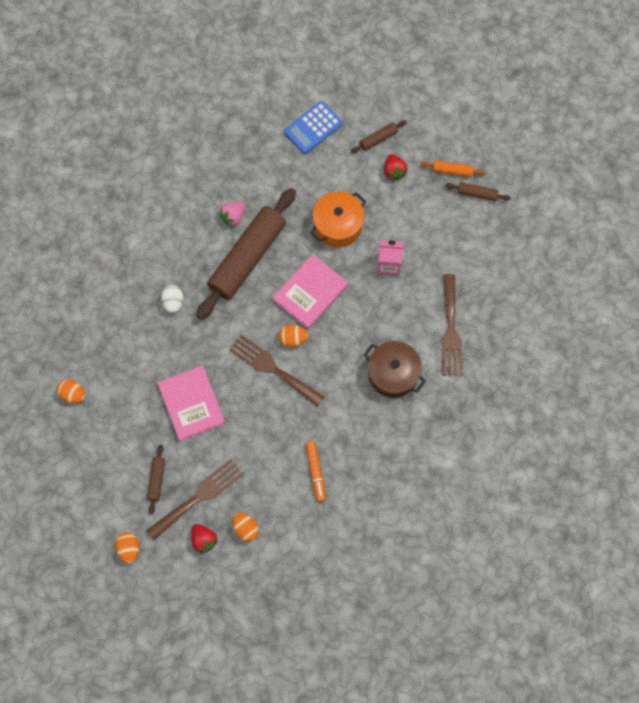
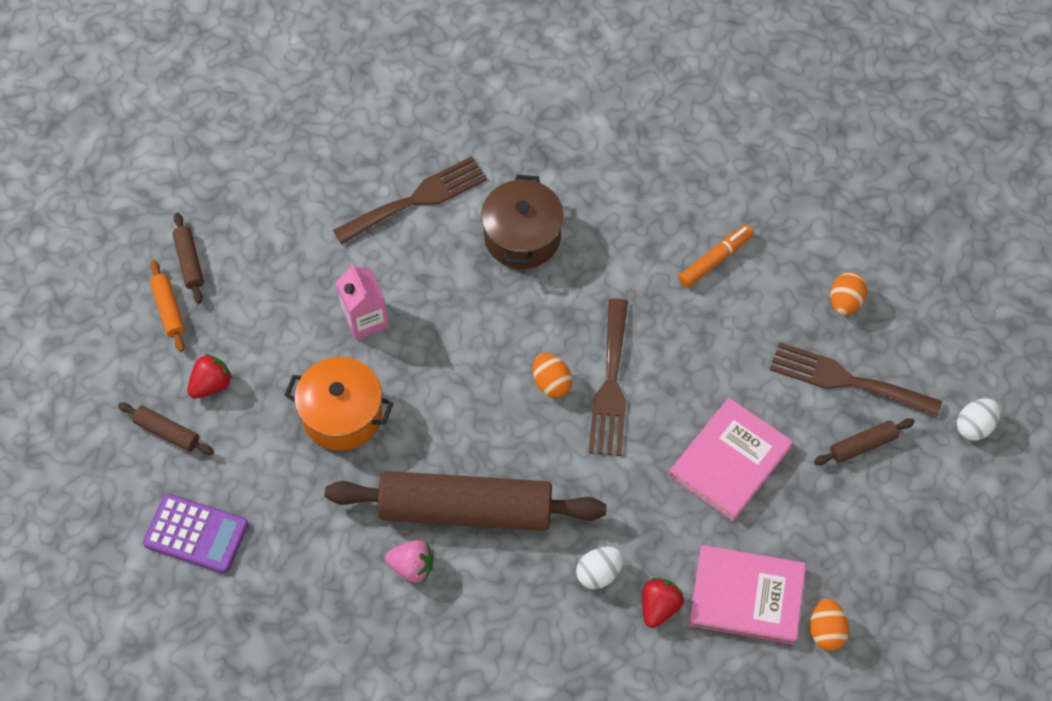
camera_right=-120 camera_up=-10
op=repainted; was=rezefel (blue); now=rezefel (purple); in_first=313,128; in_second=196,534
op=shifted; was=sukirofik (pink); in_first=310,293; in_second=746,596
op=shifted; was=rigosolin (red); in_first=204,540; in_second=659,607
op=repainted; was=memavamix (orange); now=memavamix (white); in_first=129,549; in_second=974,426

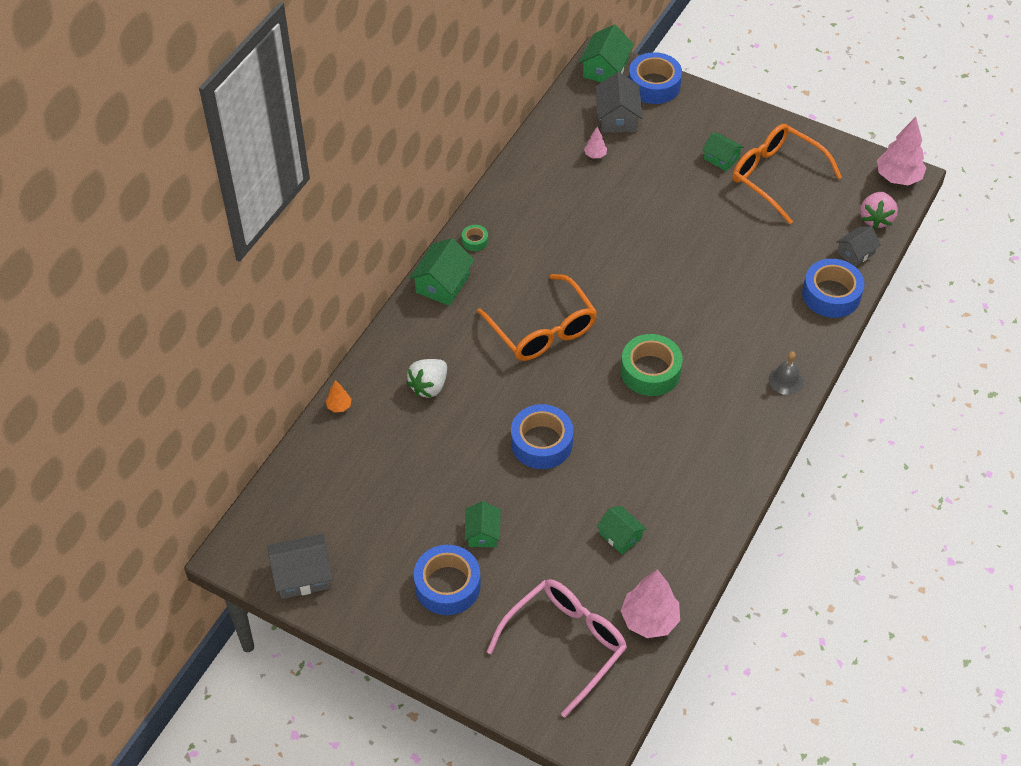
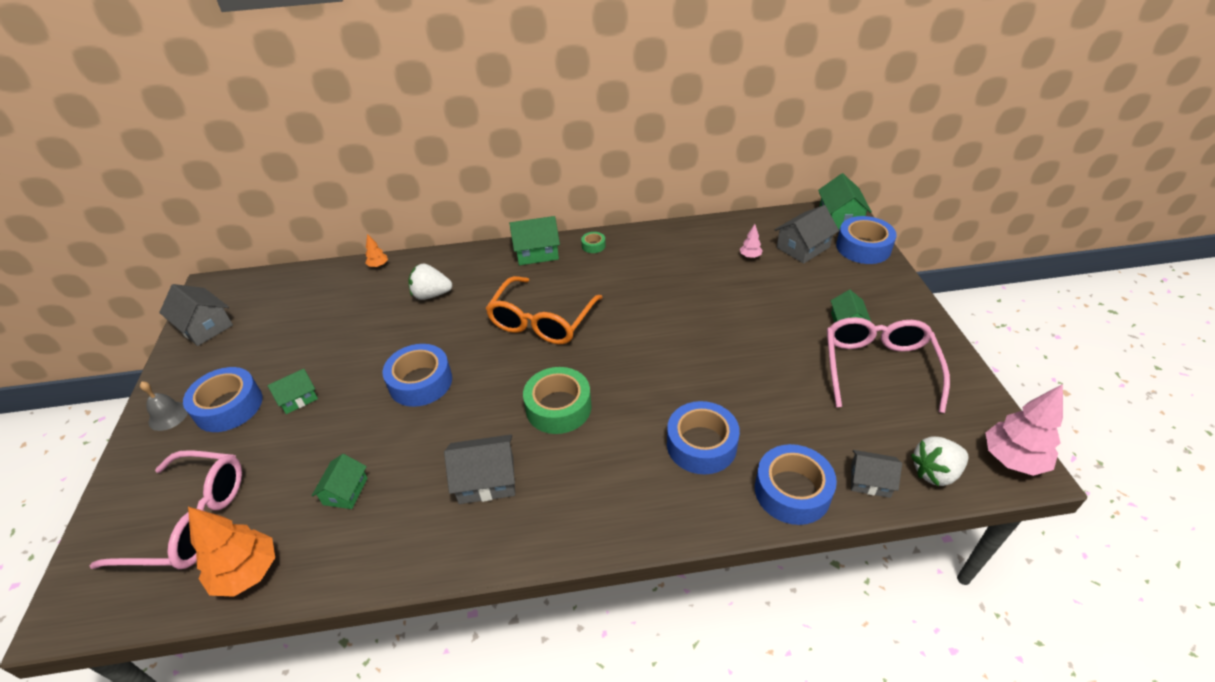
camera_right=55 camera_up=-10
op=rotated; was=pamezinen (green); in_first=605,68; in_second=840,218; clockwise=-75
op=repainted; was=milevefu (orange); now=milevefu (pink); in_first=776,176; in_second=878,367
op=repainted; was=rigosolin (pink); now=rigosolin (white); in_first=876,219; in_second=935,472
op=shifted; was=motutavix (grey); in_first=785,380; in_second=168,416
op=repainted; was=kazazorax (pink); now=kazazorax (orange); in_first=649,620; in_second=247,573
op=new; now=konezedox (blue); in_second=701,445
op=new; now=pamezinen (grey); in_second=486,480

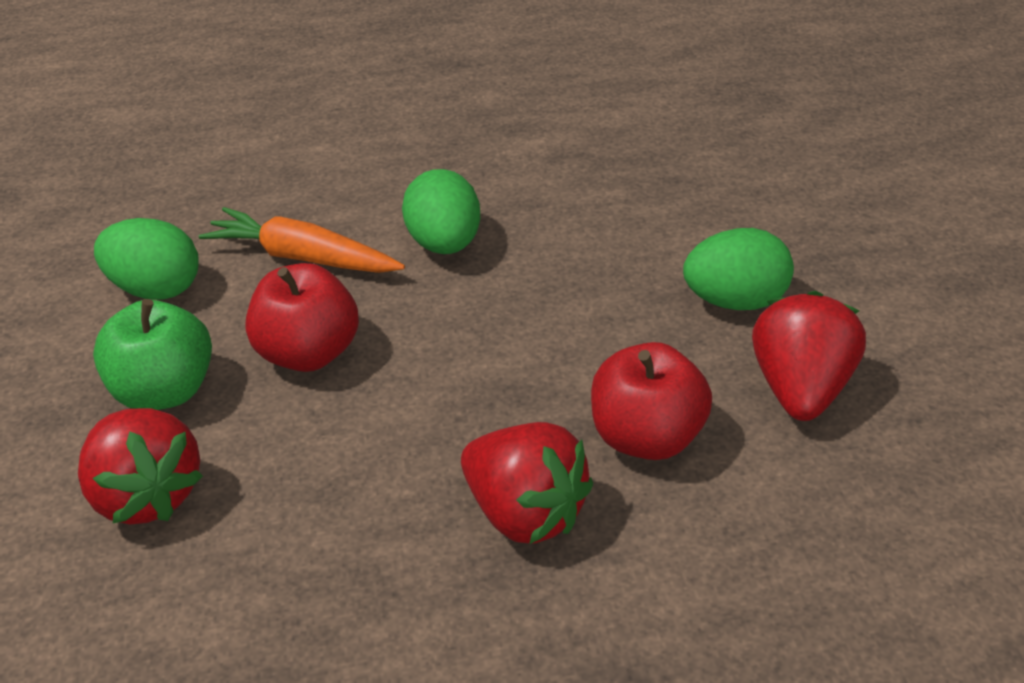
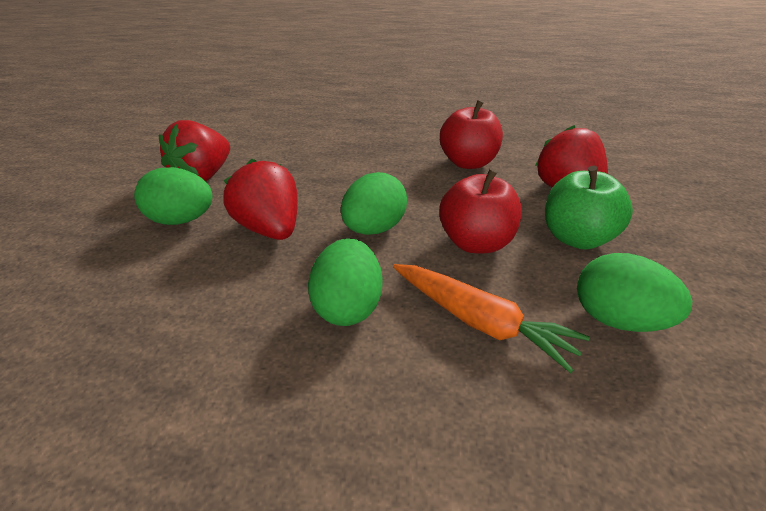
camera_right=-165 camera_up=-5
op=shifted; was=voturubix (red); in_first=647,437; in_second=468,163
op=shifted; was=rigosolin (red); in_first=525,512; in_second=270,229
op=new; now=memavamix (green); in_second=374,229

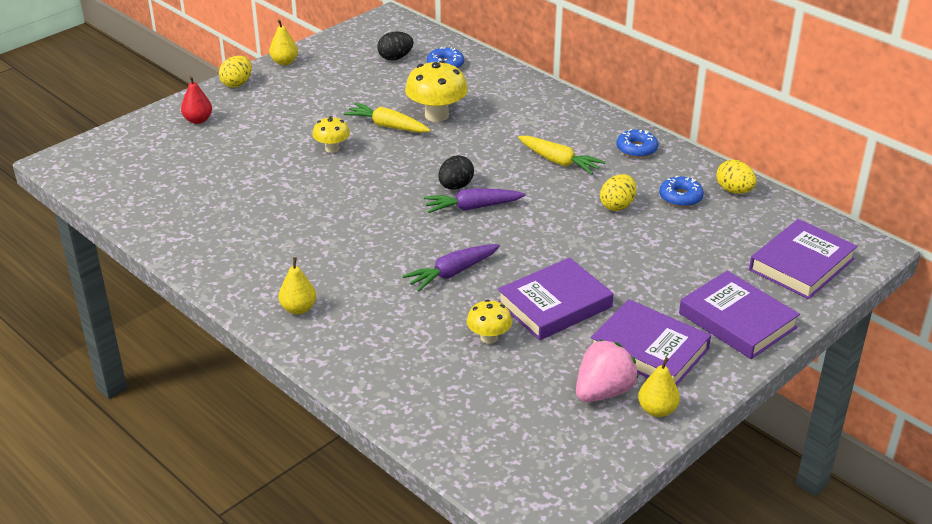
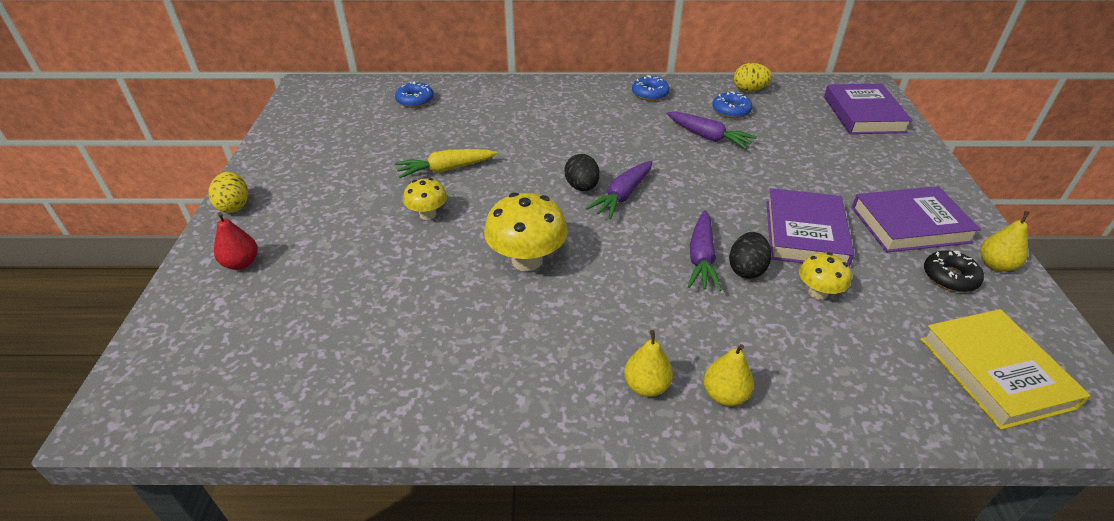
camera_right=-45 camera_up=5
op=shifted; was=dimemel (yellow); in_first=284,62; in_second=724,395
op=shifted; was=memavamix (black); in_first=395,58; in_second=746,269
op=shifted; was=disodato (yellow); in_first=436,115; in_second=527,260
op=gone; was=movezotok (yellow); in_first=559,162
op=swapped; was=memavamix (yellow); now=movezotok (purple); in_first=617,206; in_second=708,137
op=gone; was=sukirofik (purple); in_first=737,320
op=swapped; was=rigosolin (pink); now=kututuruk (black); in_first=603,392; in_second=950,277
op=new; now=sukirofik (yellow); in_second=995,372

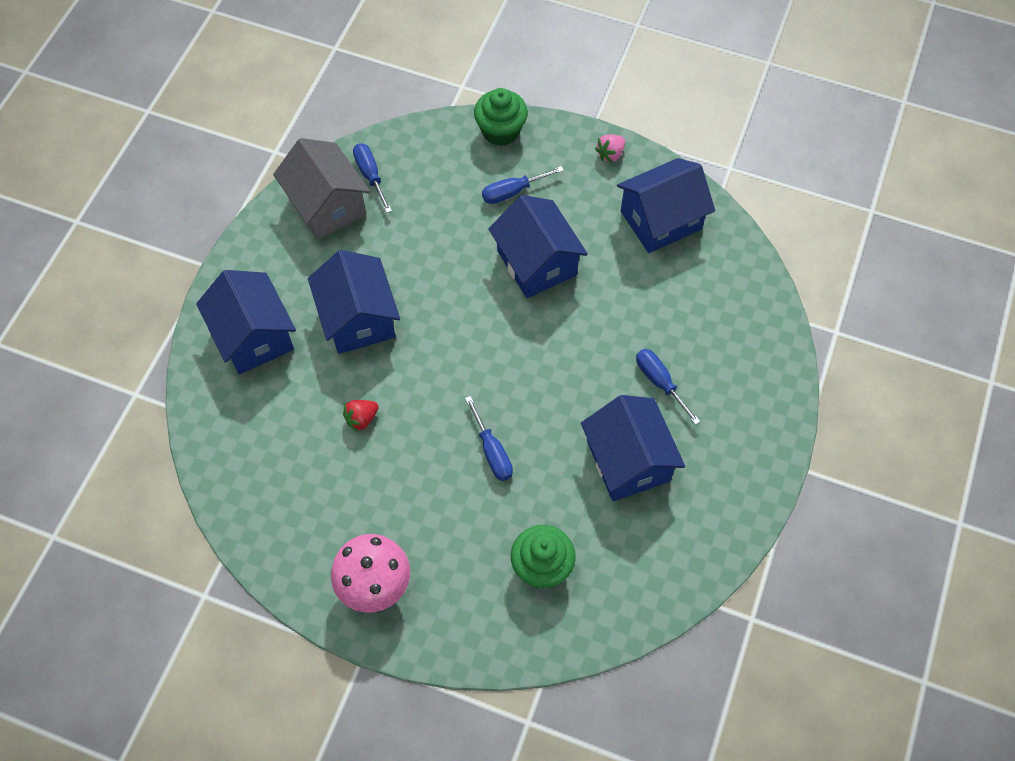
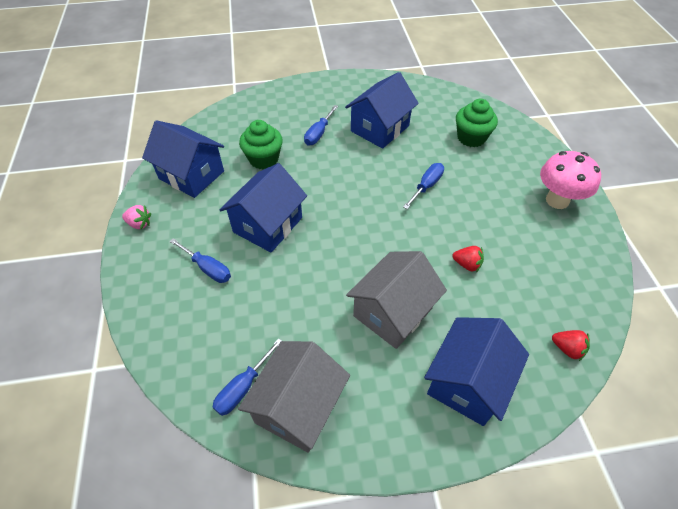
camera_right=-120 camera_up=-10
op=shifted; was=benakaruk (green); in_first=500,131; in_second=264,159
op=repainted; was=pamezinen (blue); now=pamezinen (grey); in_first=358,318; in_second=392,312
op=new; now=rigosolin (red); in_second=567,349

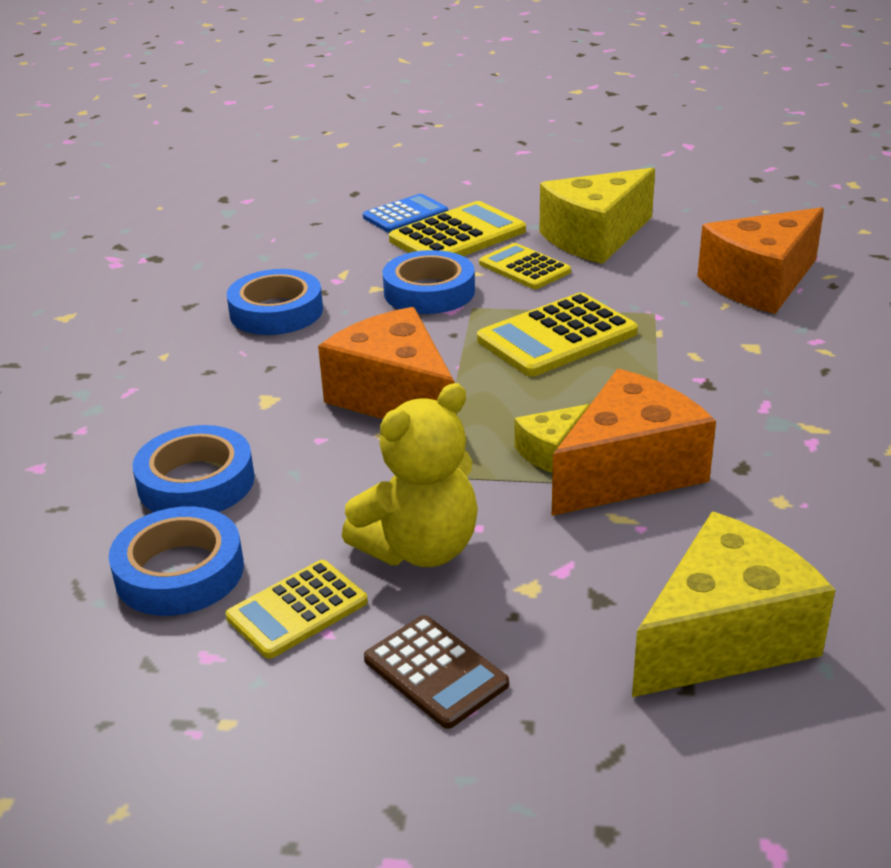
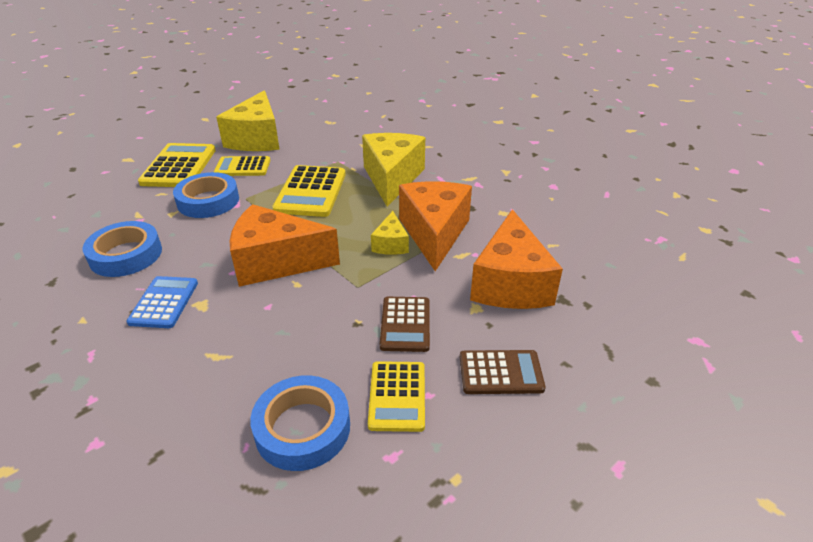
camera_right=-50 camera_up=5
op=shifted; was=rezefel (blue); in_first=405,215; in_second=164,302
op=shifted; was=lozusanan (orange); in_first=759,283; in_second=510,283
op=swapped; was=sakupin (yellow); now=rezefel (brown); in_first=420,548; in_second=405,324
op=gone; was=konezedox (blue); in_first=196,482
op=shifted; was=lozusanan (yellow); in_first=724,637; in_second=392,178

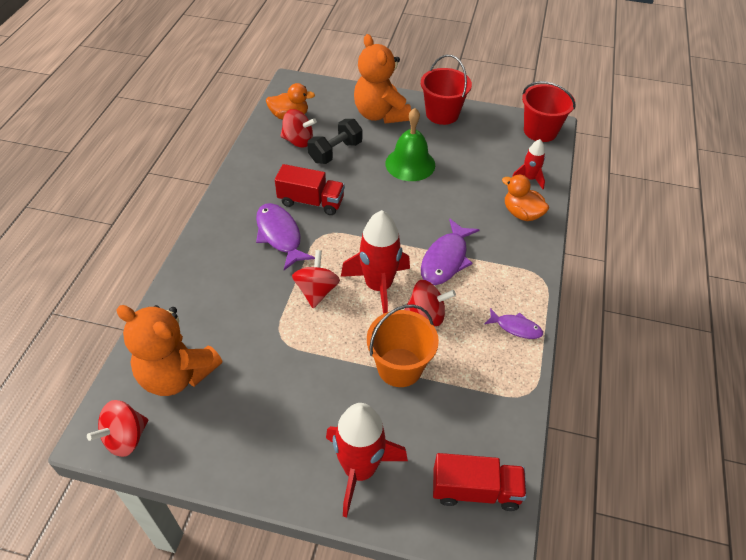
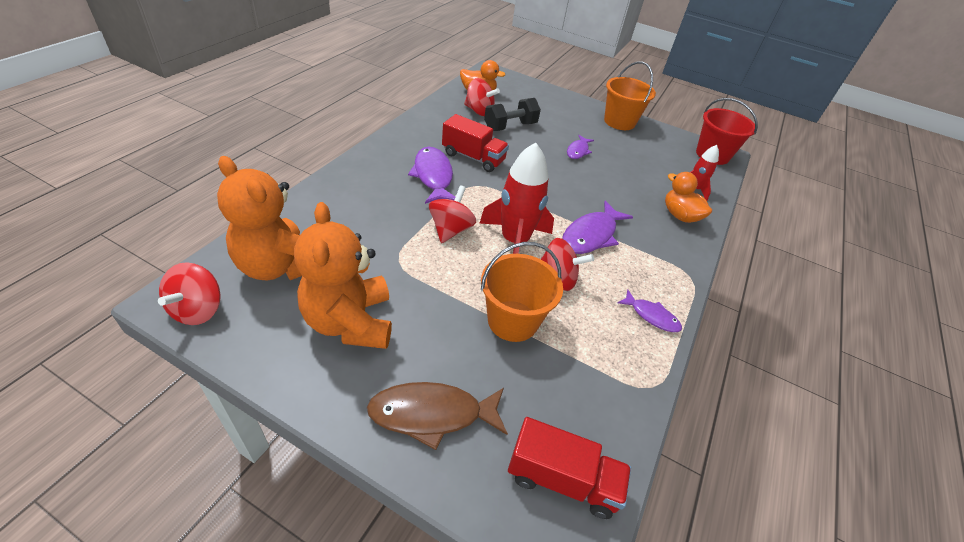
camera_right=10 camera_up=-5
op=shifted; was=sakupin (orange); in_first=380,114; in_second=350,322
op=repainted; was=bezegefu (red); now=bezegefu (orange); in_first=442,114; in_second=619,122
op=swapped; was=motutavix (green); now=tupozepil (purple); in_first=410,164; in_second=578,151
op=rotated; was=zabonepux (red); in_first=125,438; in_second=198,310; clockwise=-45
op=swapped; was=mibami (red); now=tupozepil (brown); in_first=359,469; in_second=432,414

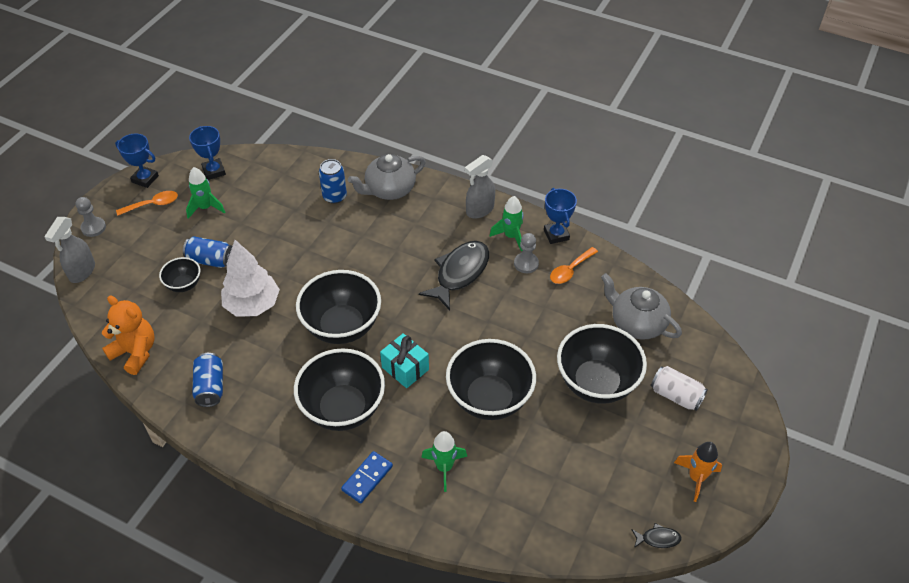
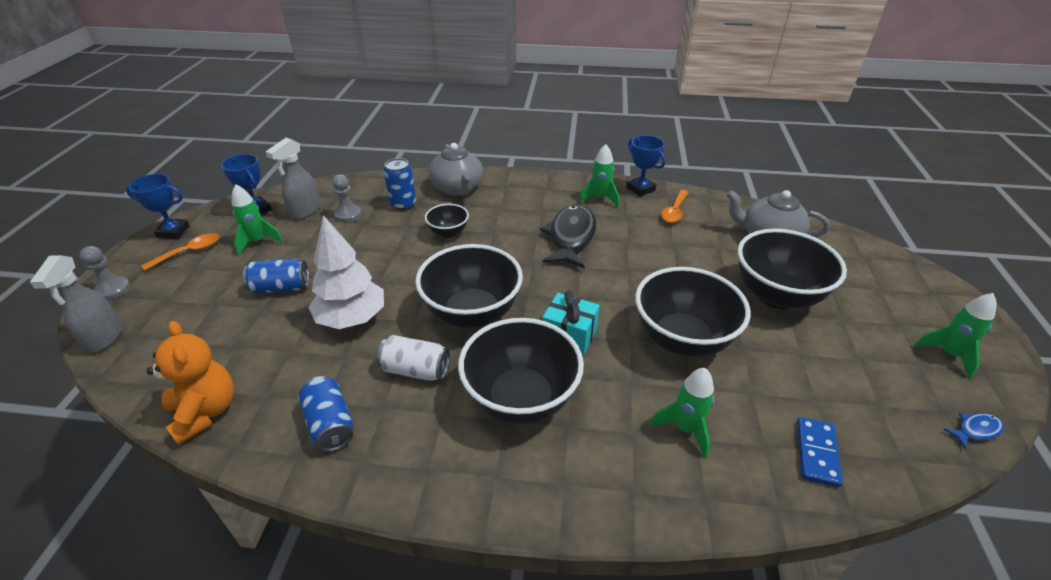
camera_right=-20 camera_up=-10
op=rotated; was=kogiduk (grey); in_first=389,189; in_second=457,188; clockwise=-60
op=shifted; was=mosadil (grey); in_first=479,210; in_second=305,211
op=shifted; was=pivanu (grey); in_first=526,263; in_second=348,214
op=shifted; was=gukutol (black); in_first=184,285; in_second=448,233
op=rotated; was=sakupin (orange); in_first=135,352; in_second=205,412; clockwise=45
op=shifted; was=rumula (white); in_first=676,395; in_second=416,370
op=repainted; was=mibami (orange); now=mibami (green); in_first=696,478; in_second=948,354
op=shifted; was=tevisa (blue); in_first=367,478; in_second=816,453
op=repainted; was=tupozepil (black); now=tupozepil (blue); in_first=658,539; in_second=975,430

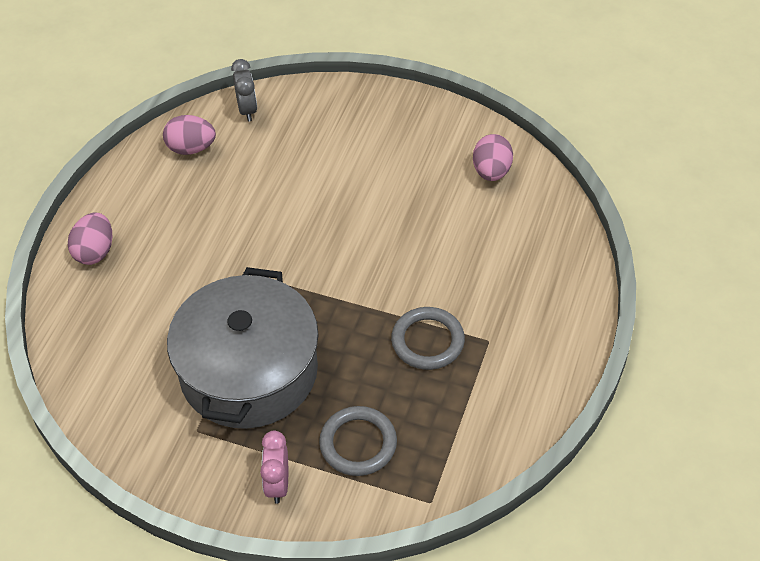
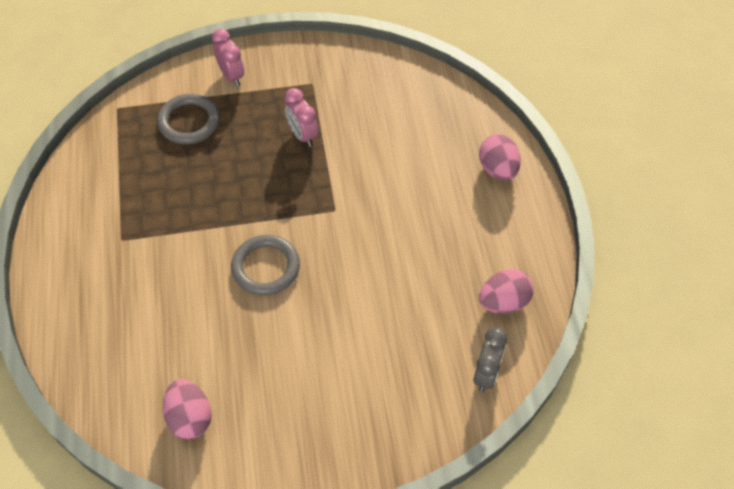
camera_right=150 camera_up=5
op=rotated; was=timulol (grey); in_first=247,110; in_second=486,374; clockwise=-120
op=swapped; was=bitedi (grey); now=timulol (pink); in_first=249,371; in_second=302,135
op=shifted; was=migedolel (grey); in_first=427,341; in_second=266,267

